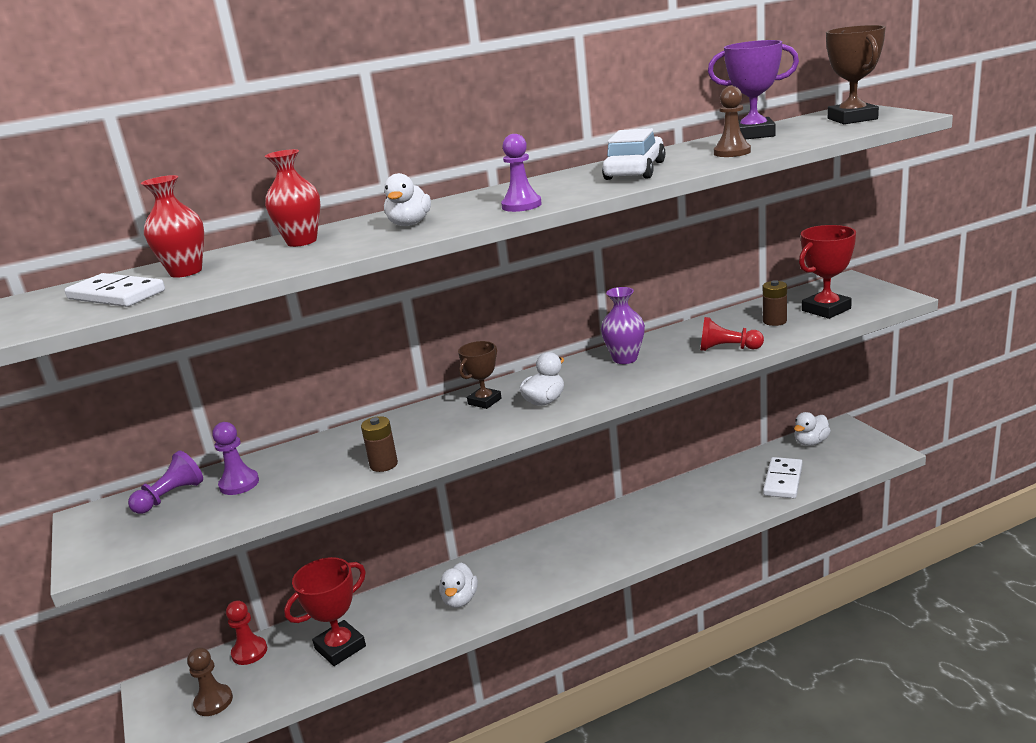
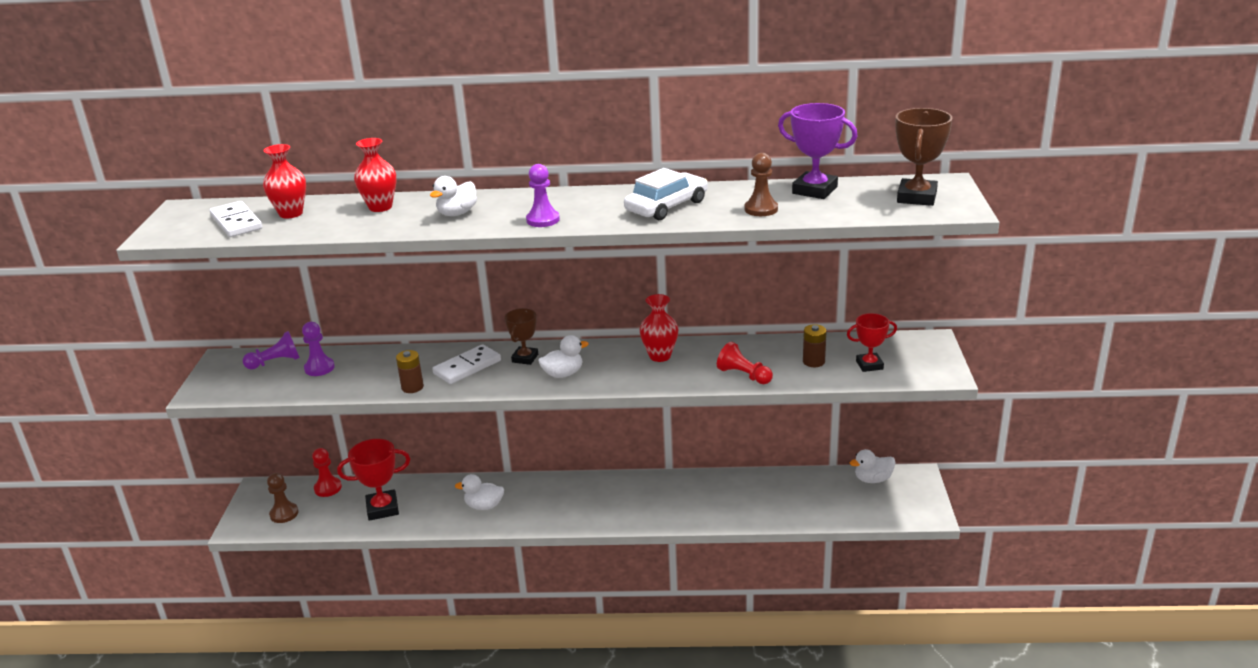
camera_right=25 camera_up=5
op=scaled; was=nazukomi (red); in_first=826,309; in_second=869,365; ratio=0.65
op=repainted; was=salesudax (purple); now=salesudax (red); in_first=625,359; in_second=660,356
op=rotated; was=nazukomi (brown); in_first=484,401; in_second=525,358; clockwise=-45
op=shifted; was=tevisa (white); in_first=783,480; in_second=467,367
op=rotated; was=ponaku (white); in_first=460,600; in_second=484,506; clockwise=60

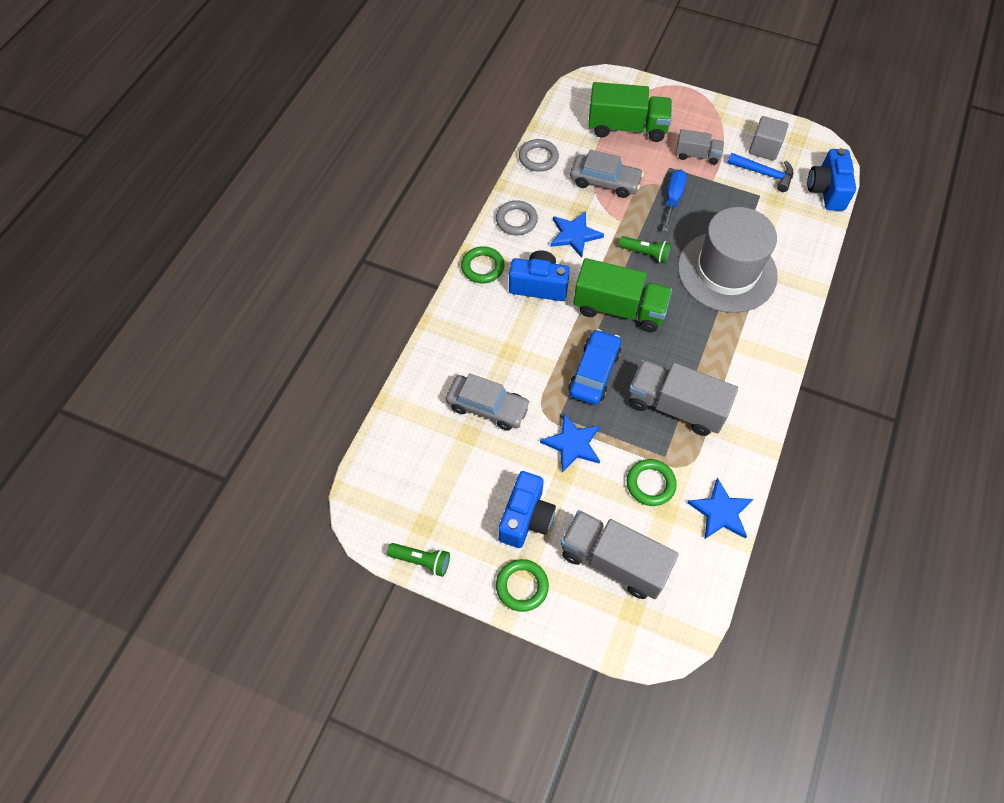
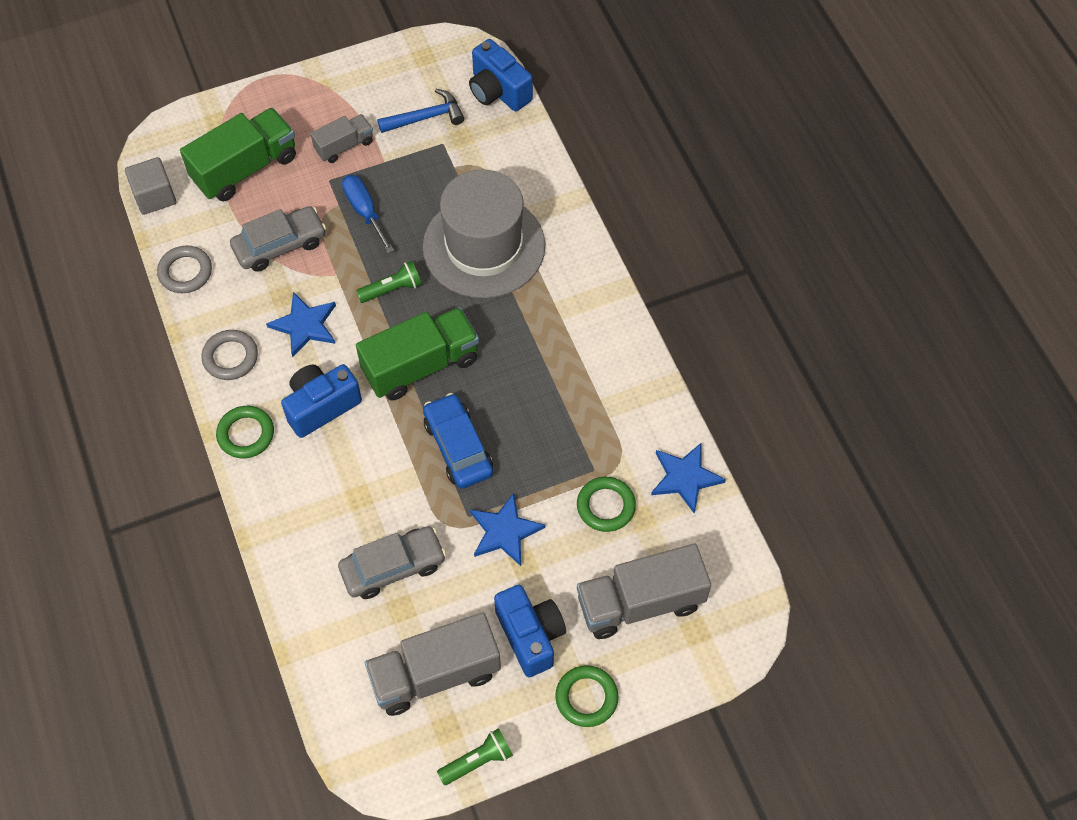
camera_right=-45 camera_up=0
op=shifted; was=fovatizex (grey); in_first=764,148; in_second=154,196
op=shifted; was=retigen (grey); in_first=675,407; in_second=435,674

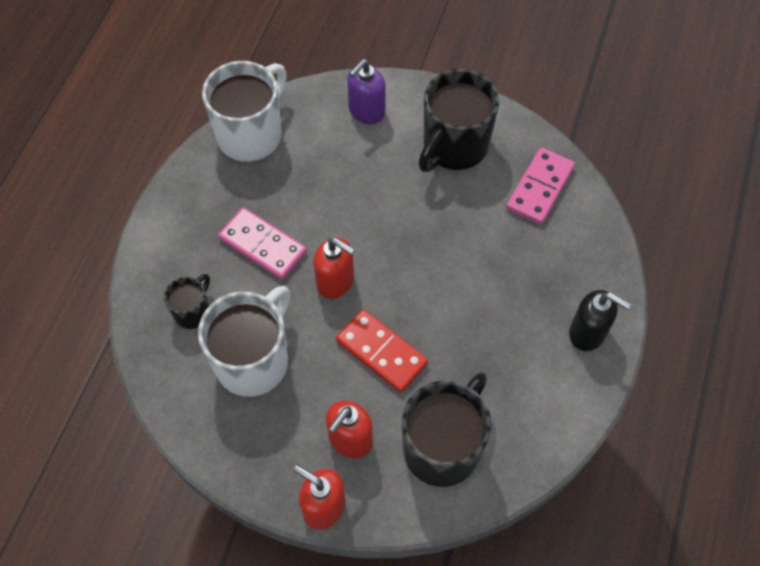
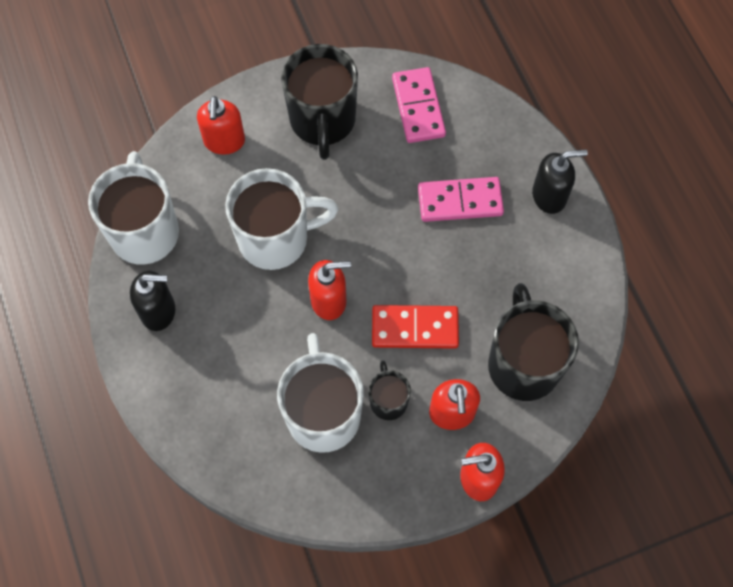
camera_right=-40 camera_up=5
op=repainted; was=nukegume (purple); now=nukegume (red); in_first=366,111; in_second=224,141
op=shifted; was=tevisa (pink); in_first=263,245; in_second=460,201
op=shifted; was=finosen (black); in_first=193,311; in_second=388,400
op=new; now=finosen (white); in_second=276,239
op=new; now=nukegume (black); in_second=158,311

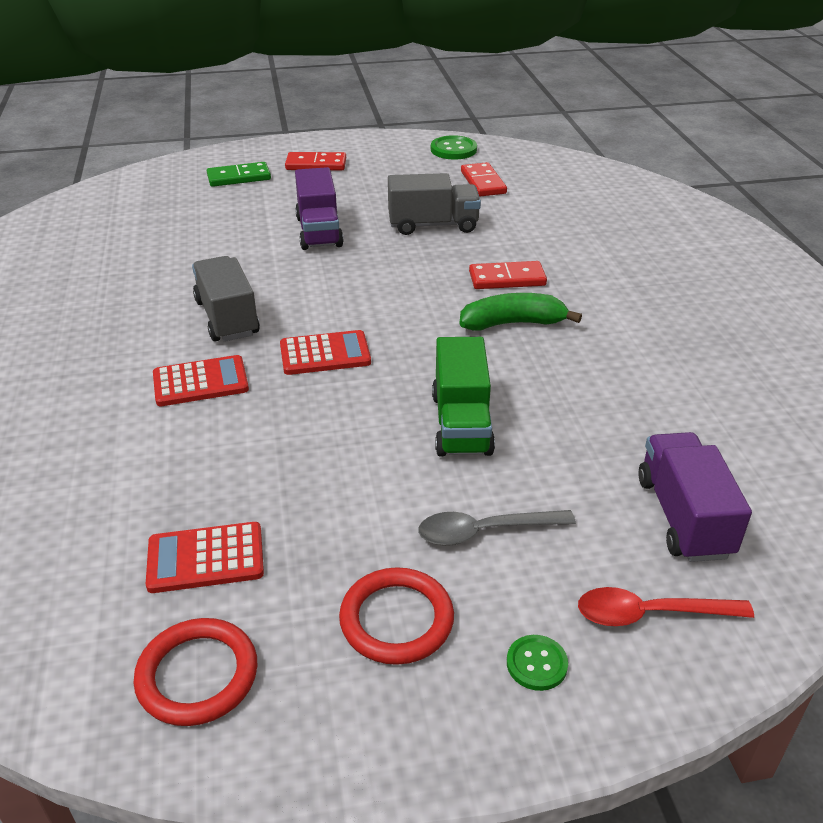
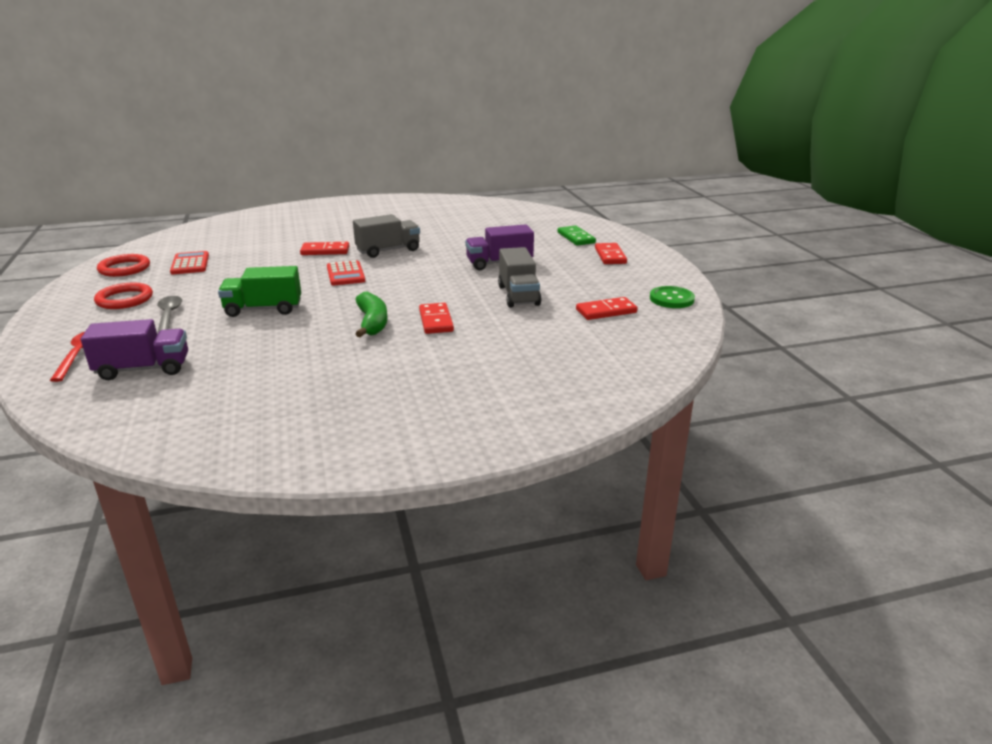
camera_right=85 camera_up=-10
op=swapped; was=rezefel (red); now=tevisa (red); in_first=200,382; in_second=325,251
op=gone; was=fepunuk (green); in_first=536,664

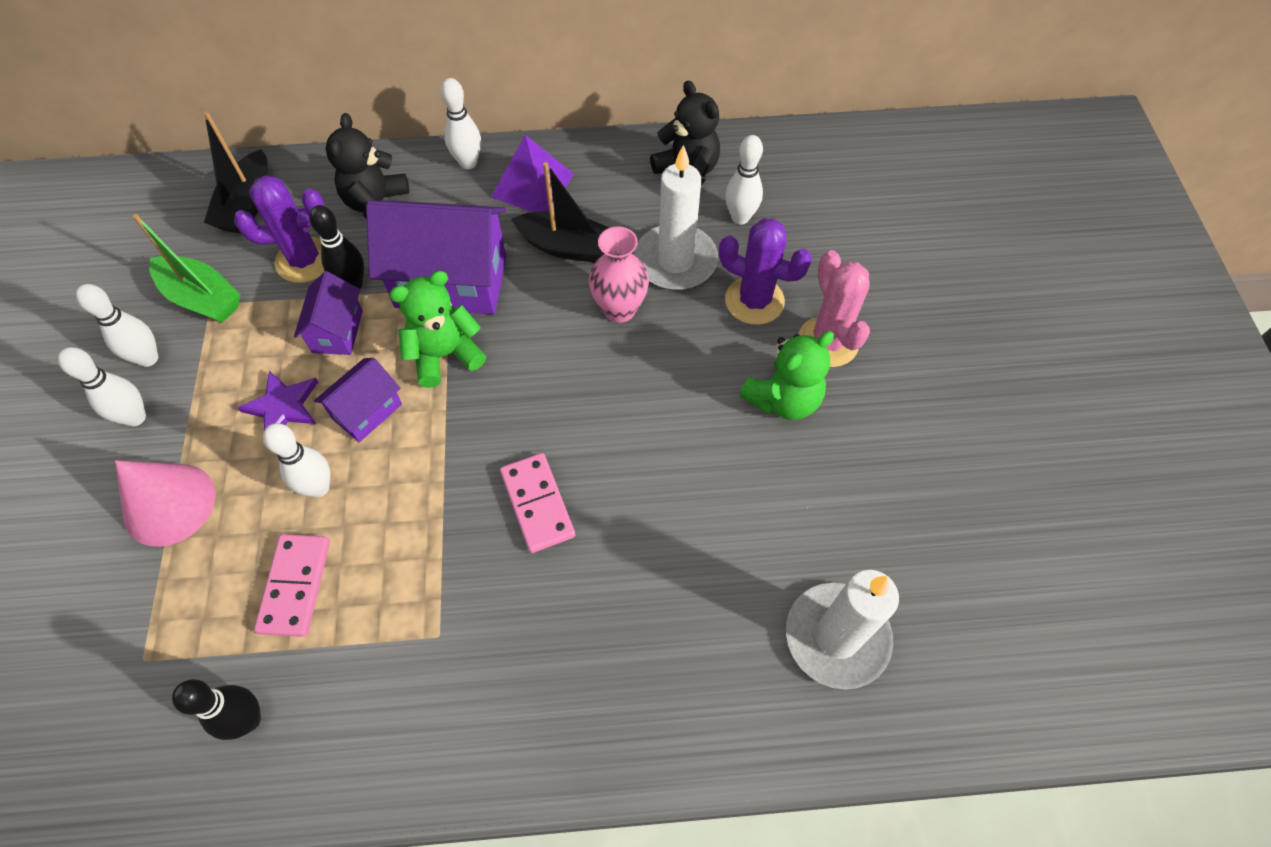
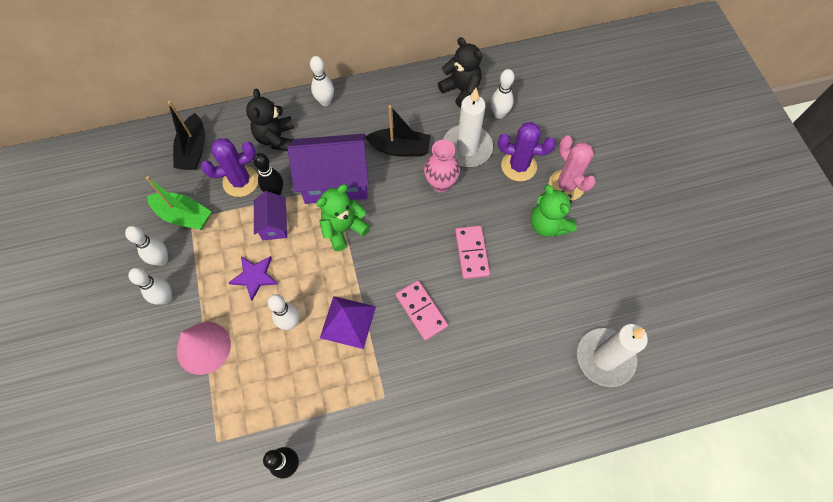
camera_right=-10 camera_up=5
op=shifted; was=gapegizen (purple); in_first=532,185; in_second=348,322
op=rotated; was=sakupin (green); in_first=783,399; in_second=548,225; clockwise=105
op=gone; was=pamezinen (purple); in_first=367,411
op=shifted; was=tevisa (pink); in_first=295,586; in_second=472,253

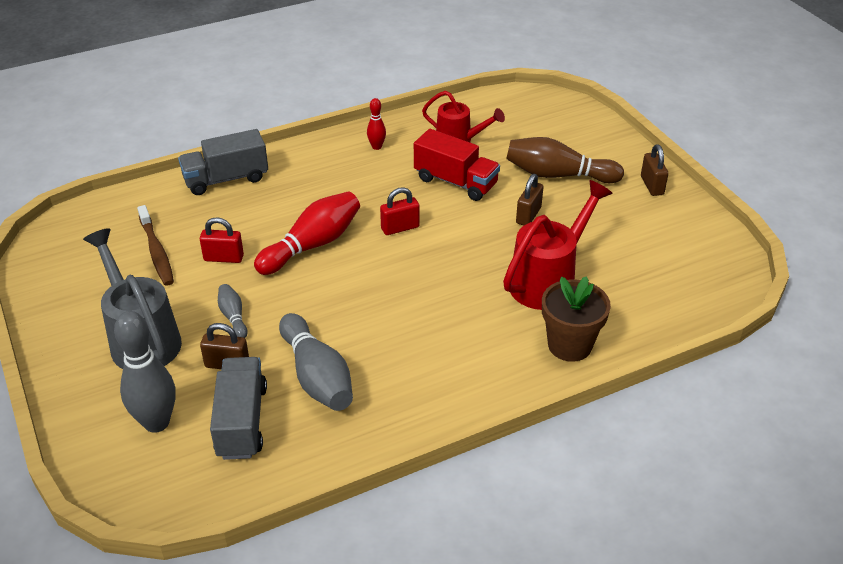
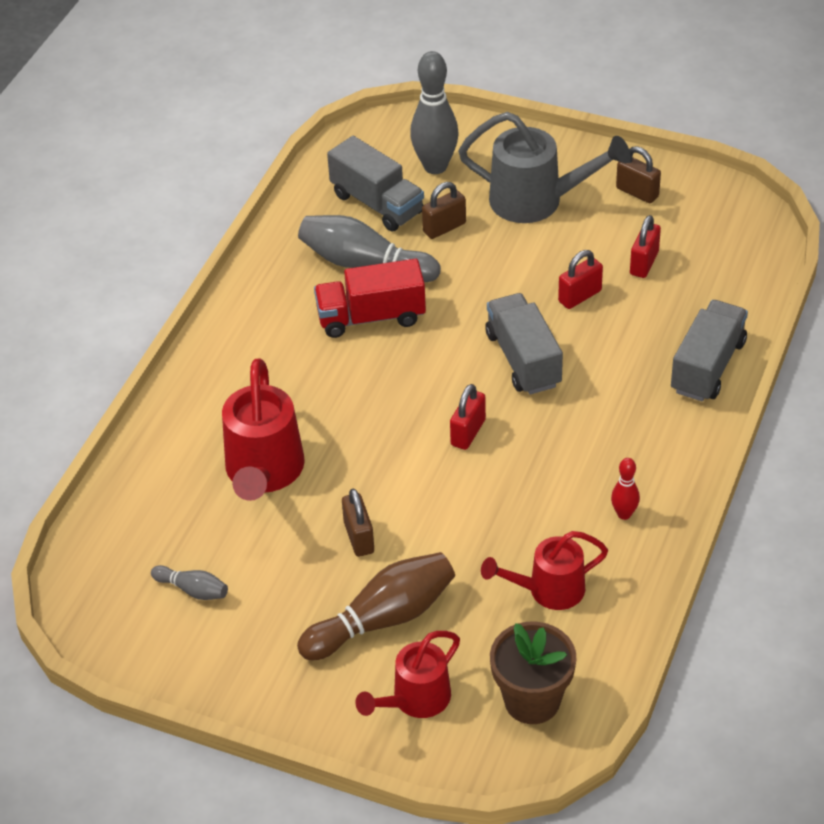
camera_right=140 camera_up=5
op=shifted; was=retigen (red); in_first=455,182; in_second=371,317
op=shifted; was=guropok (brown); in_first=652,185; in_second=637,192
op=swapped; was=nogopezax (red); now=retigen (grey); in_first=312,245; in_second=523,360
op=swapped; was=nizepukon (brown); now=guropok (red); in_first=156,251; in_second=644,263
op=shifted; was=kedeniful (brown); in_first=569,345; in_second=532,700
op=shifted; was=nogopezax (grey); in_first=233,317; in_second=193,590
op=new; now=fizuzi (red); in_second=415,700

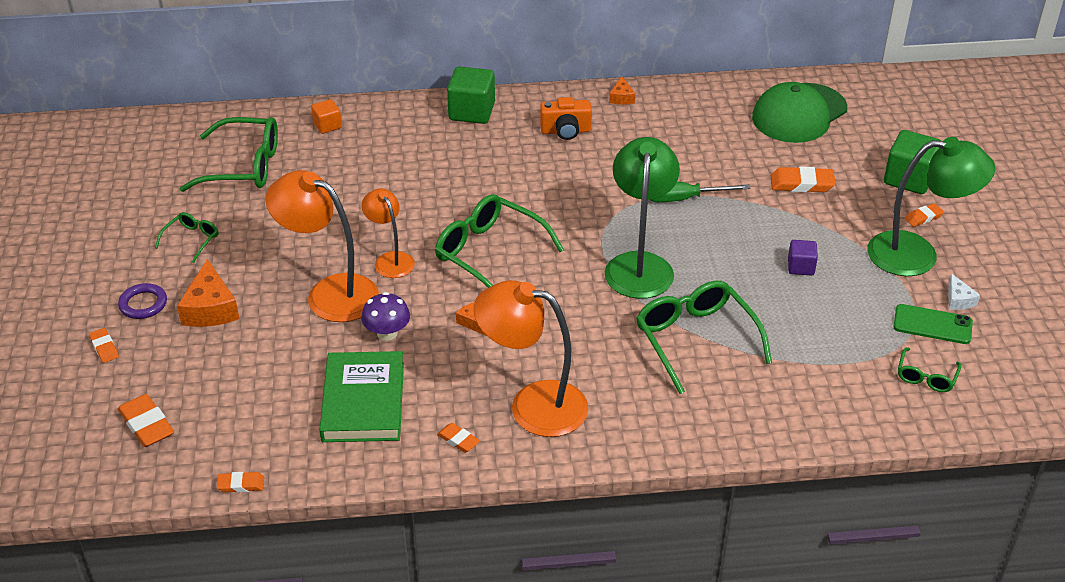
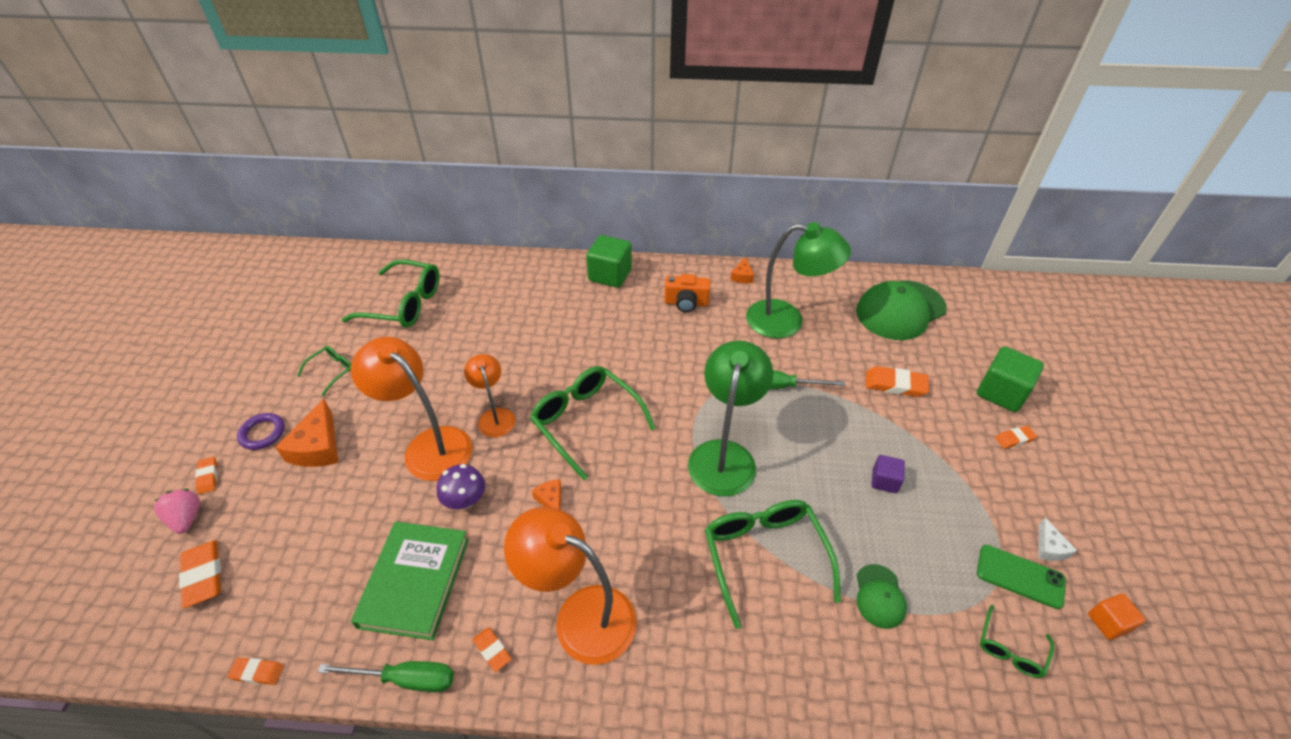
camera_right=10 camera_up=5
op=shifted; was=fovatizex (orange); in_first=327,125; in_second=1108,622
op=shifted; was=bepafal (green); in_first=917,255; in_second=787,321
op=new; now=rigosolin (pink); in_second=186,518
op=new; now=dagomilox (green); in_second=879,596
op=new; now=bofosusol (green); in_second=406,679

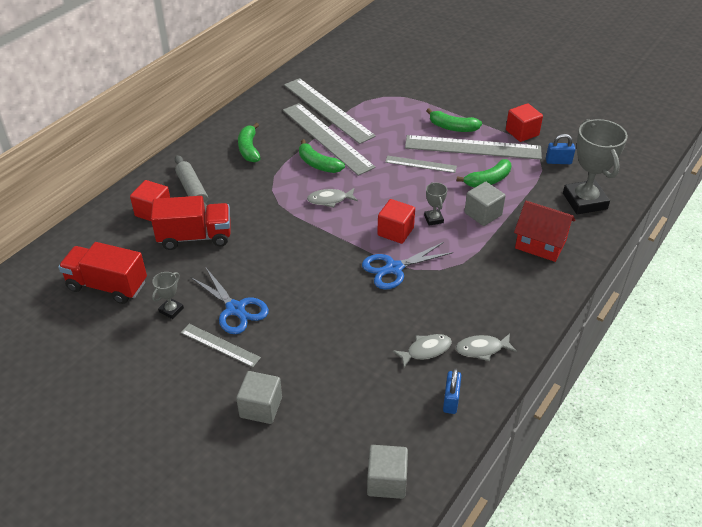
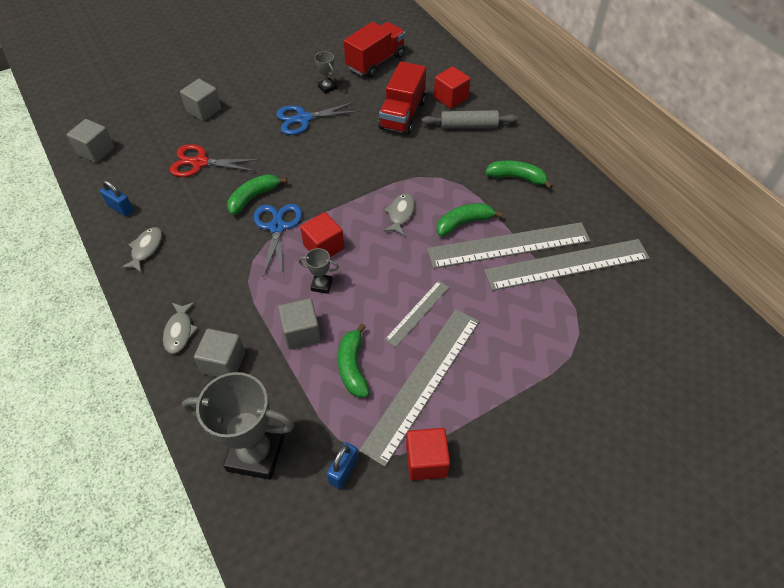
camera_right=115 camera_up=10
op=shifted; was=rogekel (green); in_first=452,127; in_second=253,197
op=swapped; was=pamezinen (red); now=fovatizex (grey); in_first=540,244; in_second=224,363
op=gone; was=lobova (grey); in_first=220,345
op=shifted; was=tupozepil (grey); in_first=426,350; in_second=179,331
op=new; now=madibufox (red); in_second=199,163

